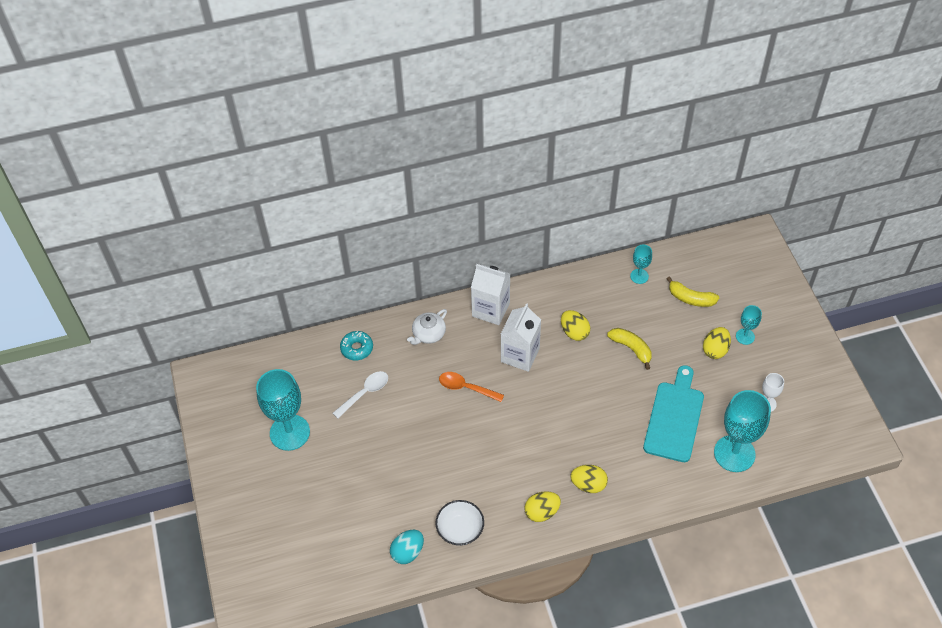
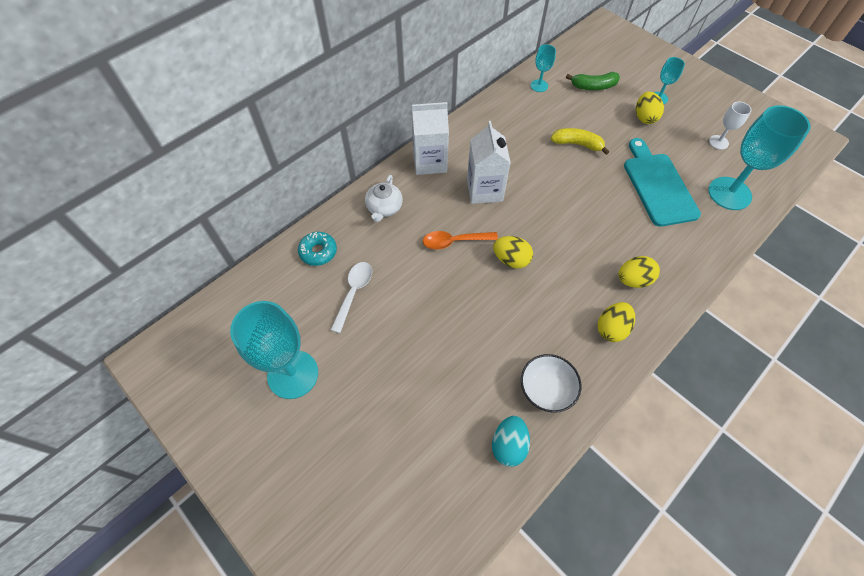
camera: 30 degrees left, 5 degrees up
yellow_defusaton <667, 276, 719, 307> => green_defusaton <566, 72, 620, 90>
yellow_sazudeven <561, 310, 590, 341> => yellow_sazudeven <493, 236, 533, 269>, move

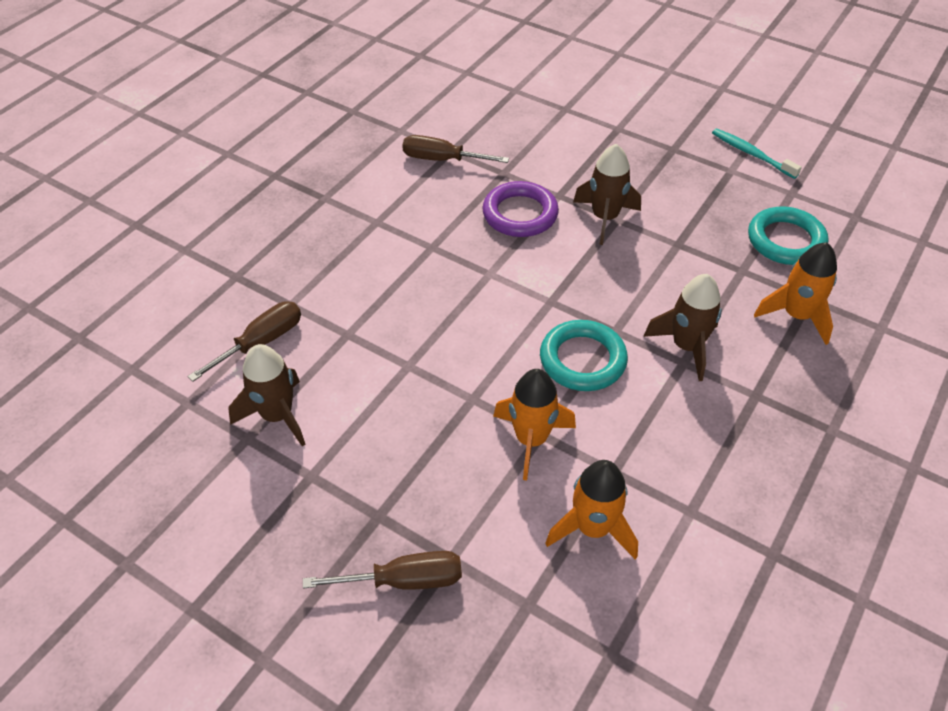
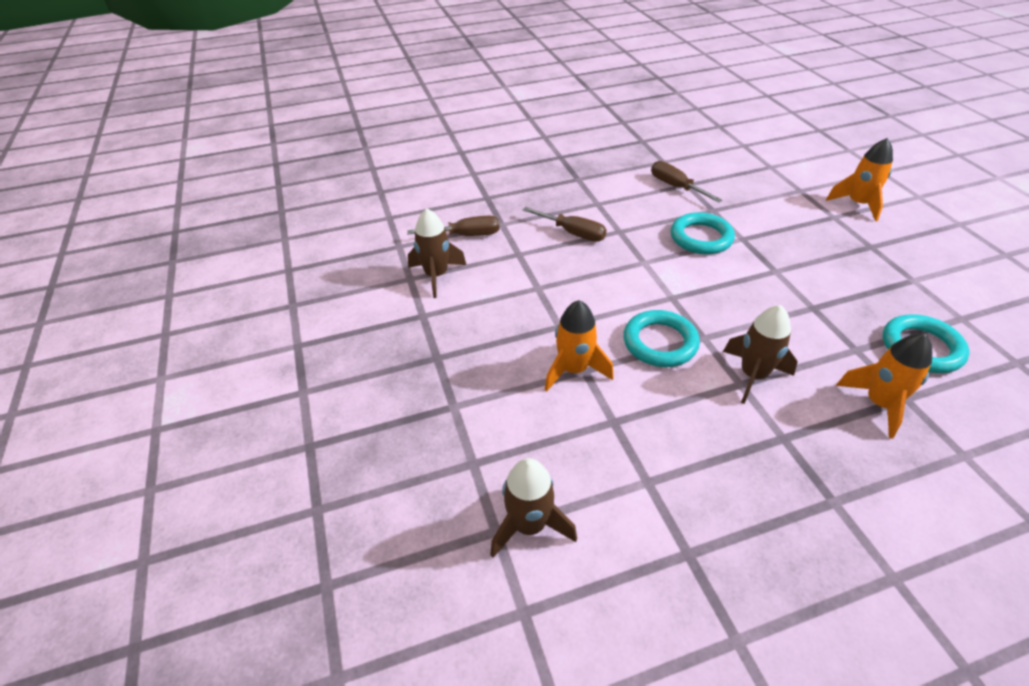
camera: 40 degrees right, 5 degrees down
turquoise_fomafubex <712, 128, 802, 179> => nothing
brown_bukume <573, 144, 641, 245> => brown_bukume <490, 458, 577, 558>, move
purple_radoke <482, 181, 559, 237> => turquoise_radoke <671, 212, 735, 254>
orange_bukume <545, 460, 638, 559> => orange_bukume <826, 138, 893, 221>, move
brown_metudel <303, 551, 462, 590> => brown_metudel <523, 207, 607, 242>, move

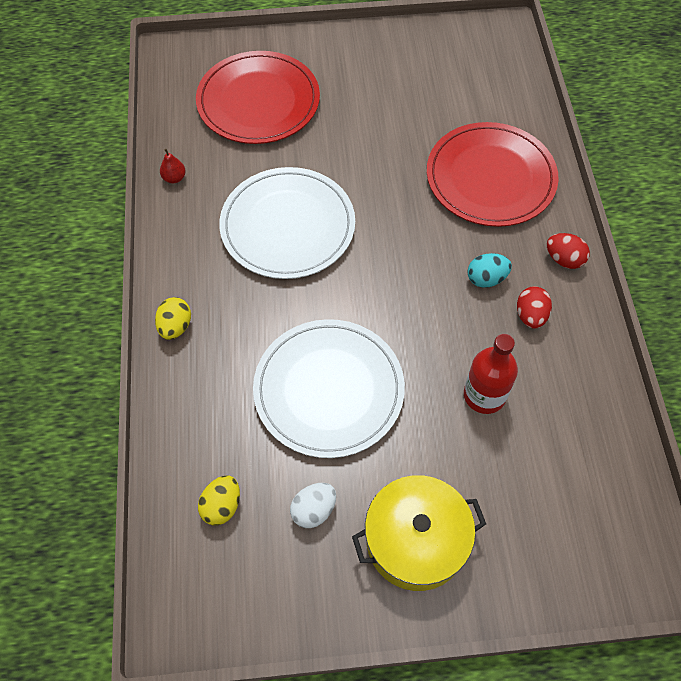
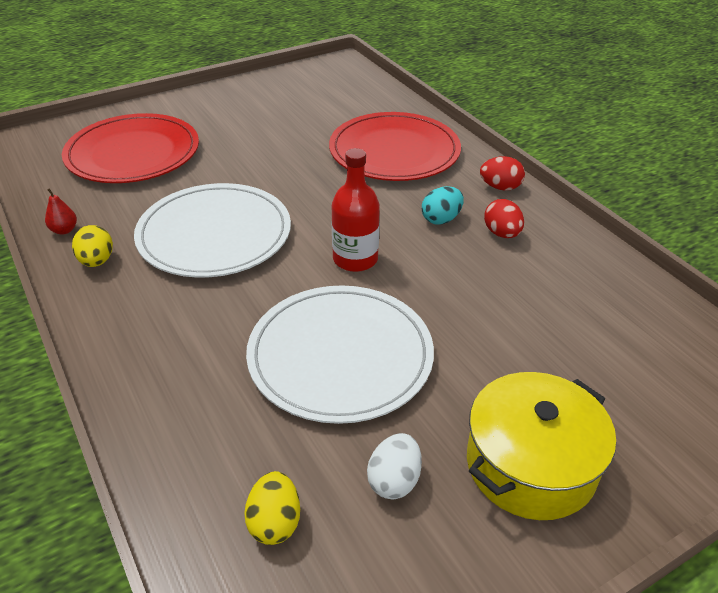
camera: 25 degrees left, 20 degrees down
yellow_sazudeven <155, 297, 191, 340> => yellow_sazudeven <72, 225, 113, 267>, move
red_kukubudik <464, 334, 518, 414> => red_kukubudik <332, 148, 380, 272>, move

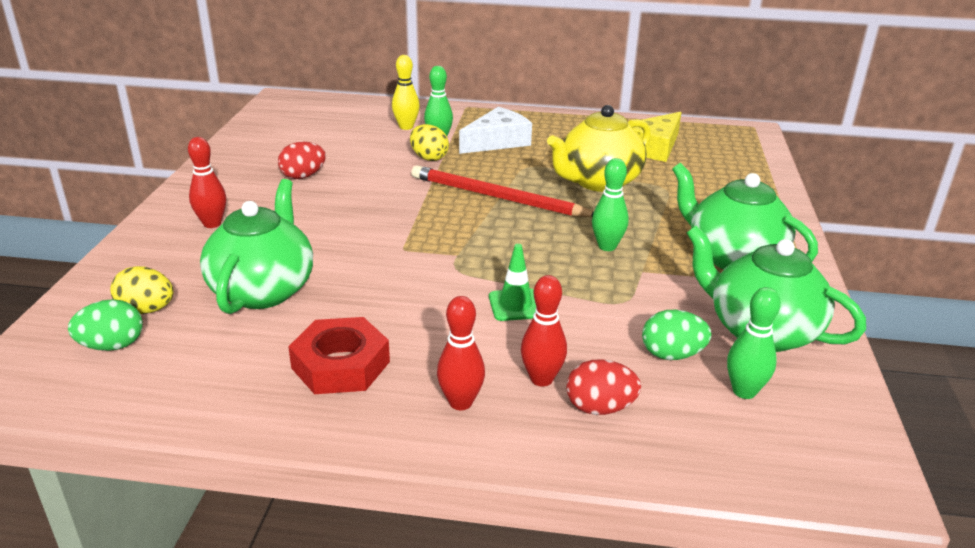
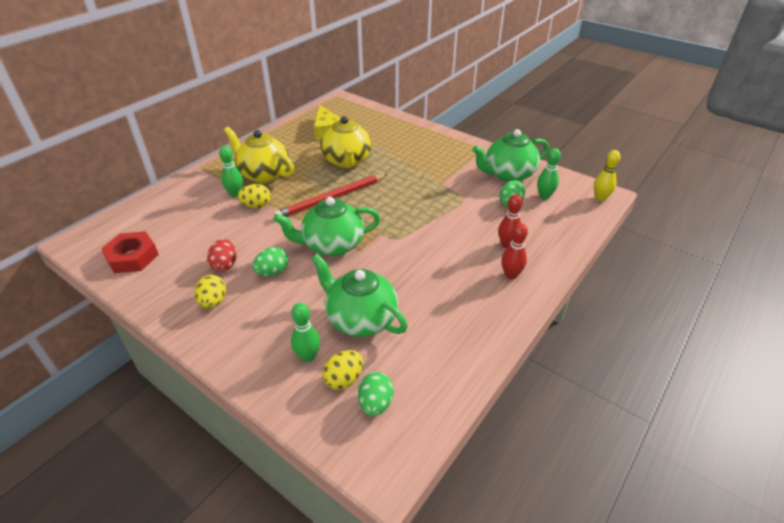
camera: 60 degrees left, 10 degrees up
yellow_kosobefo <392, 55, 420, 130> => yellow_kosobefo <594, 150, 621, 202>, move
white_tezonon <459, 107, 532, 154> => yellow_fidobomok <224, 127, 294, 183>
red_kosobefo <188, 137, 226, 228> => nothing
green_kosobefo <592, 158, 629, 251> => green_kosobefo <291, 303, 320, 362>, move
green_fidobomok <672, 163, 818, 269> => green_fidobomok <274, 197, 380, 256>, move
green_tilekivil <489, 244, 536, 321> => nothing
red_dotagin <288, 317, 390, 394> => red_dotagin <101, 231, 159, 273>, move
red_sazudeven <566, 359, 641, 415> => nothing
nothing => green_sazudeven <253, 247, 288, 276>
nothing => yellow_sazudeven <195, 275, 226, 309>

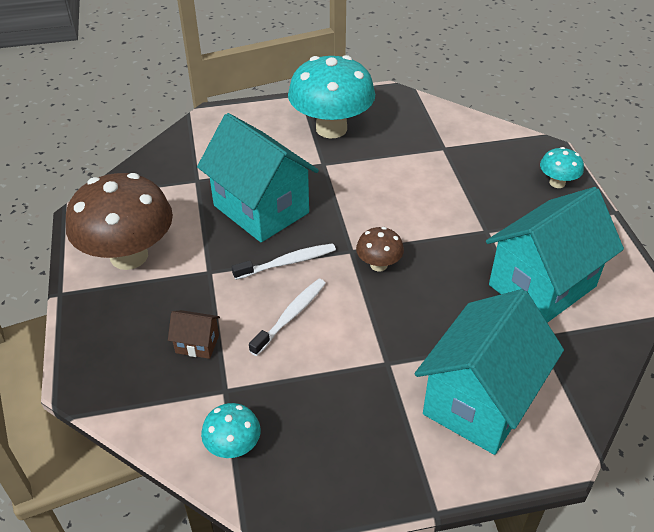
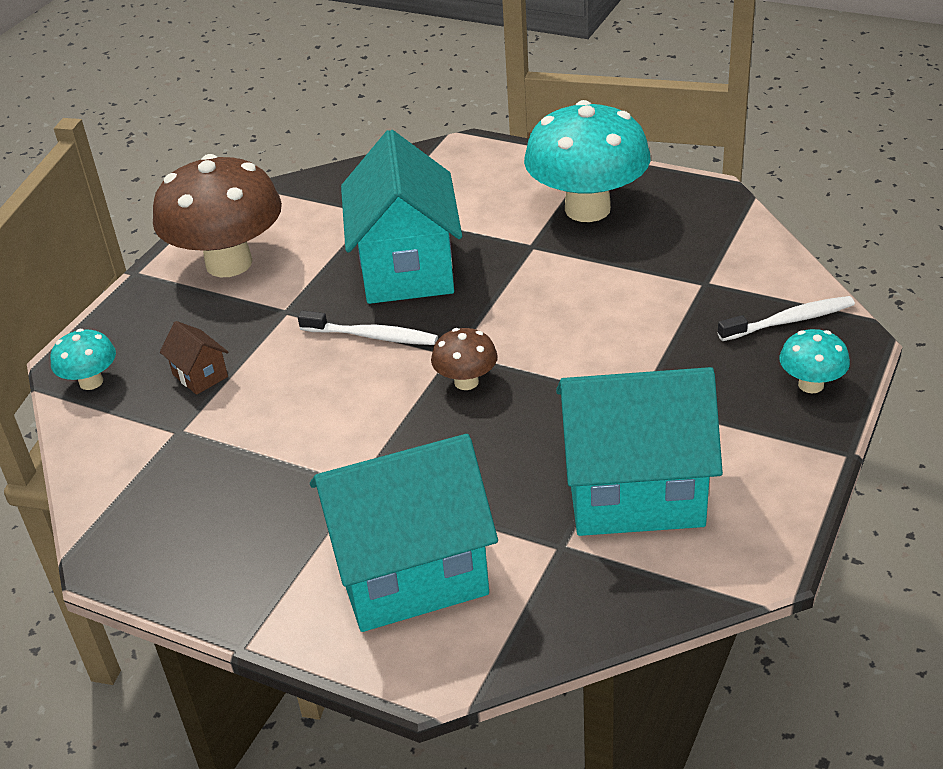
camera: 40 degrees right, 5 degrees down
white_fomafubex <249, 279, 326, 356> => white_fomafubex <718, 296, 855, 341>, move
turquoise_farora <201, 403, 261, 458> => turquoise_farora <50, 329, 116, 390>, move

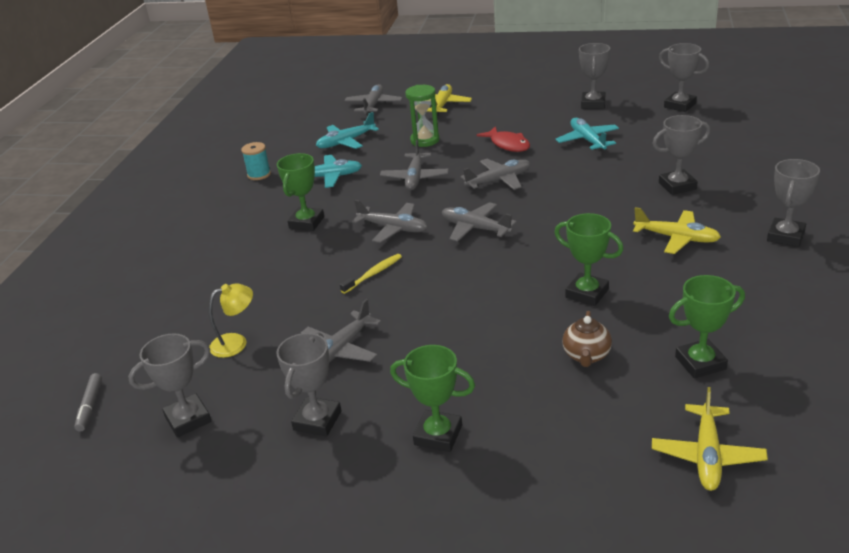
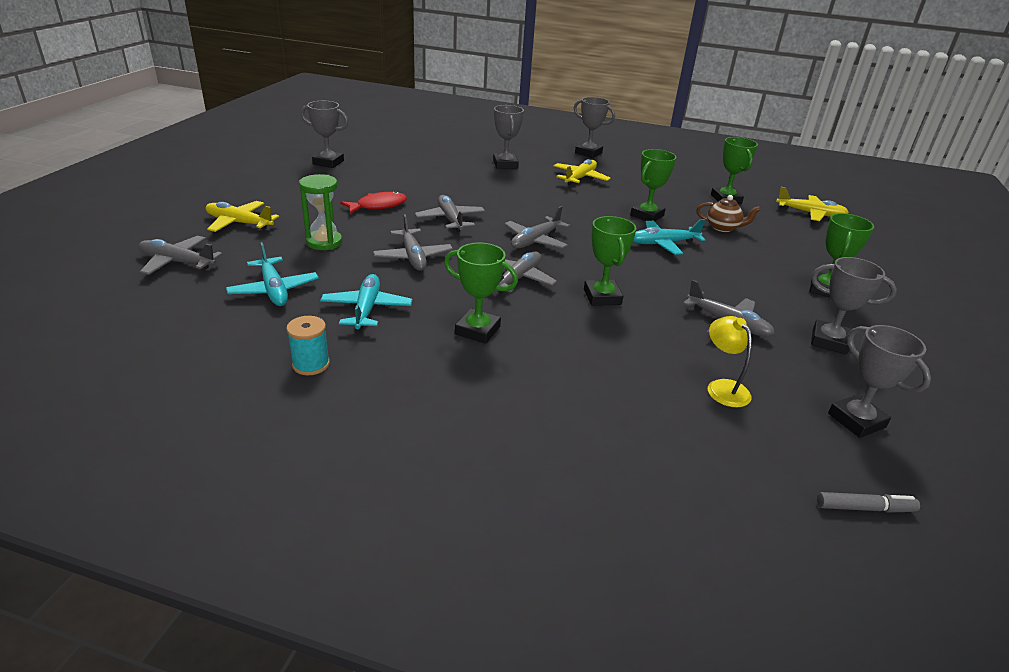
camera: 90 degrees left, 0 degrees up
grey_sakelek <659, 43, 709, 112> => nothing
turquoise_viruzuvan <555, 118, 619, 152> => turquoise_viruzuvan <633, 219, 705, 255>, move
grey_viruzuvan <380, 140, 449, 190> => grey_viruzuvan <373, 214, 453, 271>, 60 degrees clockwise
yellow_fomafubex <340, 254, 402, 294> => green_sakelek <584, 216, 636, 306>

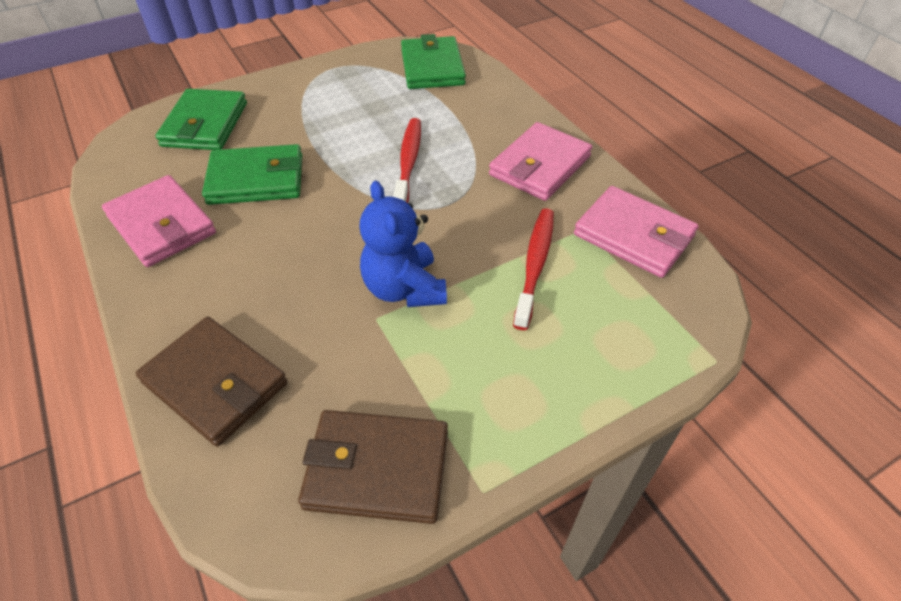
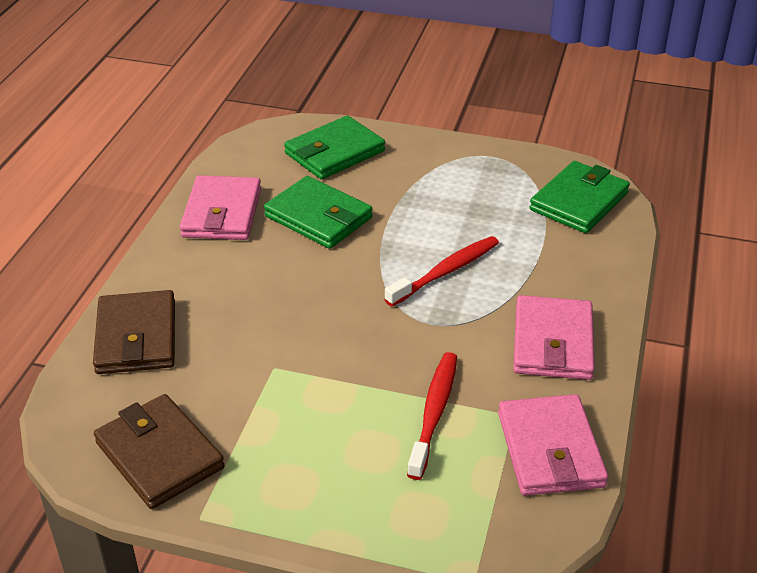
camera: 45 degrees right, 10 degrees down
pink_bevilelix <489, 122, 592, 201> => pink_bevilelix <513, 295, 595, 380>, 75 degrees counterclockwise
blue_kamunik <360, 181, 447, 307> => nothing
red_fomafubex <513, 208, 554, 330> => red_fomafubex <407, 352, 457, 480>, 45 degrees counterclockwise

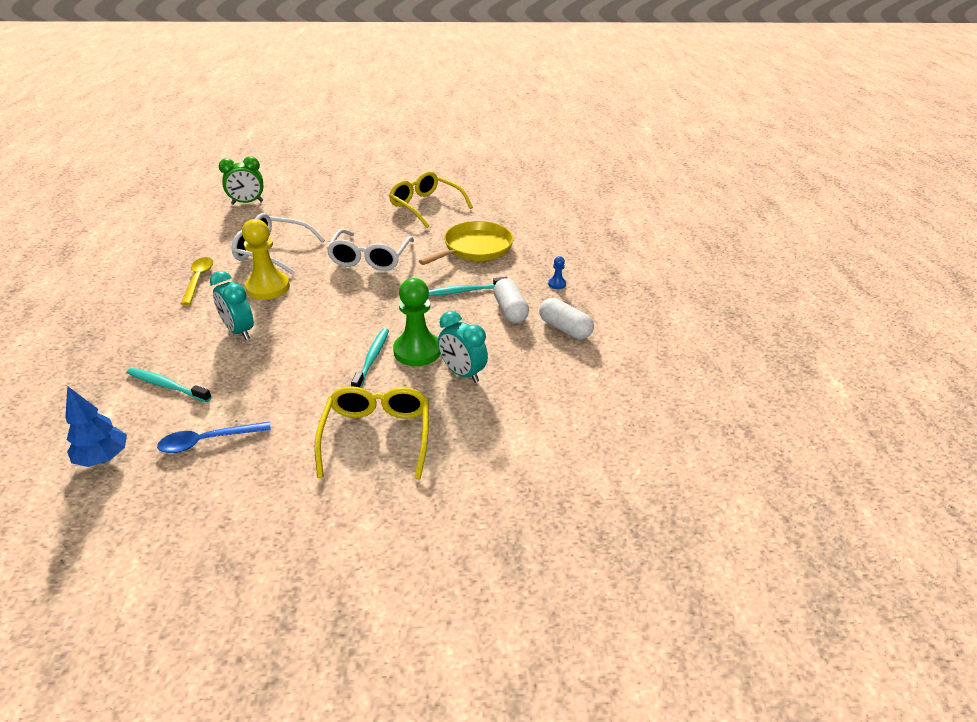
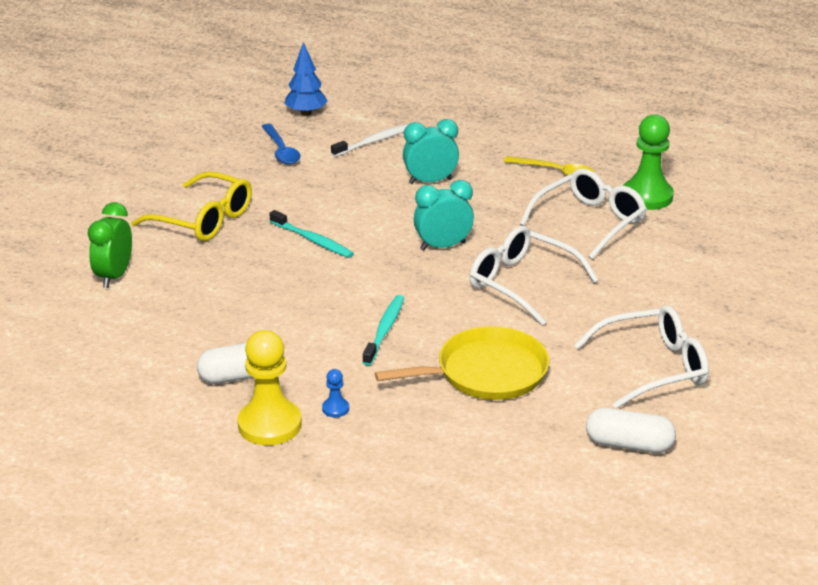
camera: 120 degrees right, 5 degrees down
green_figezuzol <219, 156, 264, 205> => green_figezuzol <88, 202, 132, 288>, move
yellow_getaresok <389, 171, 473, 228> => white_getaresok <574, 305, 709, 409>
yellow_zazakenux <242, 219, 290, 300> => yellow_zazakenux <237, 330, 302, 445>, move
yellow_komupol <419, 221, 514, 265> => yellow_komupol <375, 326, 549, 400>, 90 degrees counterclockwise
green_zazakenux <393, 278, 440, 366> => green_zazakenux <623, 114, 674, 210>, move
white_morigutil <493, 278, 529, 323> => white_morigutil <586, 408, 676, 453>, move
turquoise_figezuzol <438, 311, 488, 383> => turquoise_figezuzol <414, 180, 474, 250>, move
turquoise_fomafubex <127, 368, 212, 402> => white_fomafubex <331, 124, 408, 157>
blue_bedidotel <157, 421, 271, 453> => blue_bedidotel <262, 124, 301, 165>, 150 degrees clockwise

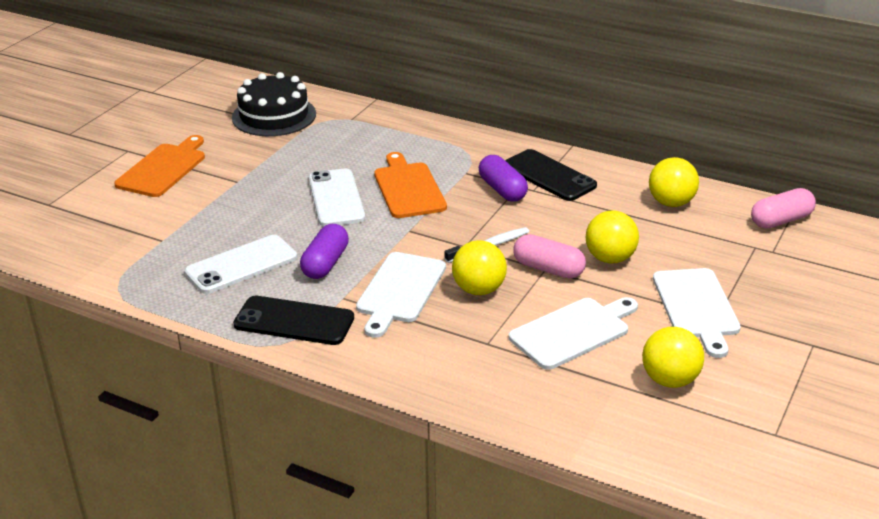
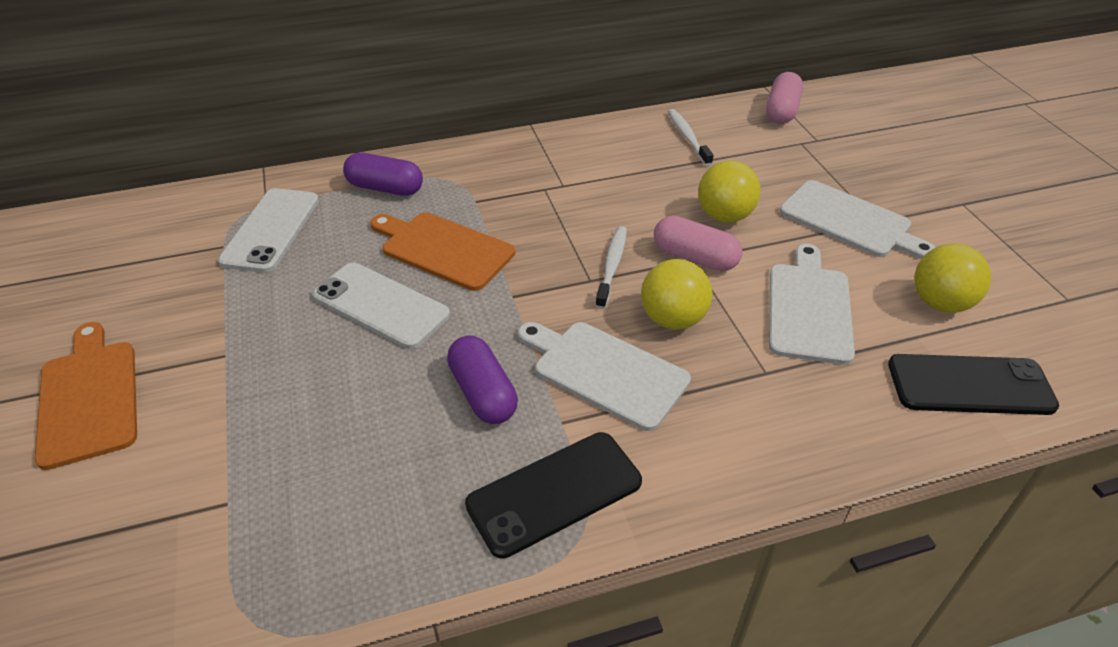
camera: 45 degrees left, 10 degrees up
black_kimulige <232, 72, 316, 136> => nothing
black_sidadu <505, 149, 597, 201> => black_sidadu <888, 354, 1059, 415>, move
purple_morigutil <479, 155, 528, 202> => purple_morigutil <343, 153, 423, 196>, move
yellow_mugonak <649, 157, 699, 207> => white_fomafubex <668, 109, 714, 166>
pink_morigutil <513, 234, 586, 278> => pink_morigutil <654, 215, 742, 271>, 45 degrees clockwise
white_sidadu <184, 235, 297, 294> => white_sidadu <218, 188, 319, 273>, move
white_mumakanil <356, 252, 446, 338> => white_mumakanil <518, 322, 691, 431>, 150 degrees clockwise

